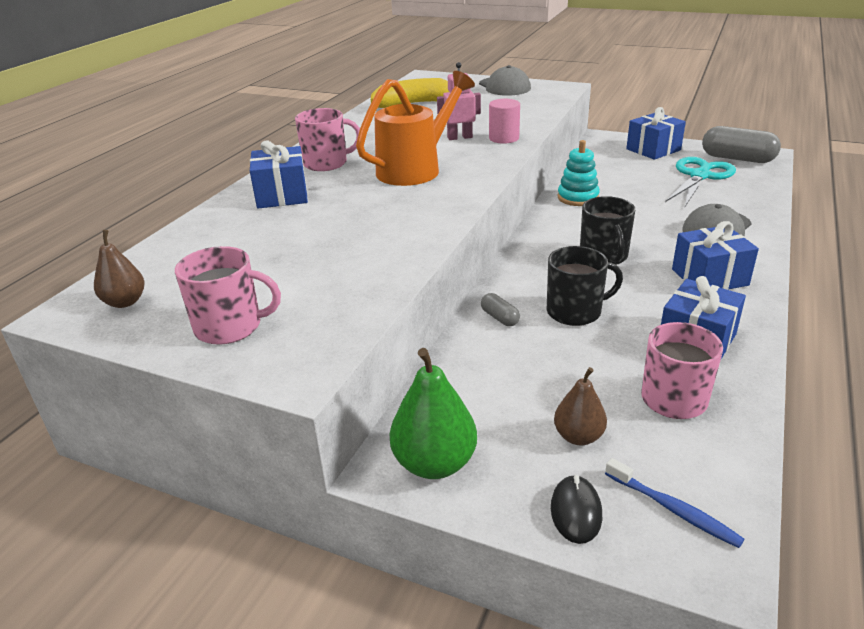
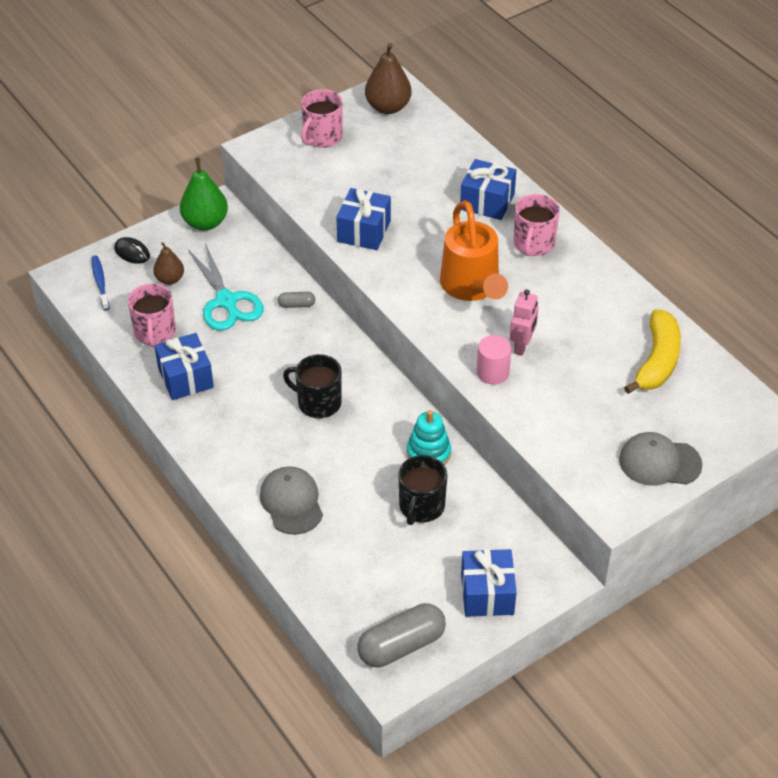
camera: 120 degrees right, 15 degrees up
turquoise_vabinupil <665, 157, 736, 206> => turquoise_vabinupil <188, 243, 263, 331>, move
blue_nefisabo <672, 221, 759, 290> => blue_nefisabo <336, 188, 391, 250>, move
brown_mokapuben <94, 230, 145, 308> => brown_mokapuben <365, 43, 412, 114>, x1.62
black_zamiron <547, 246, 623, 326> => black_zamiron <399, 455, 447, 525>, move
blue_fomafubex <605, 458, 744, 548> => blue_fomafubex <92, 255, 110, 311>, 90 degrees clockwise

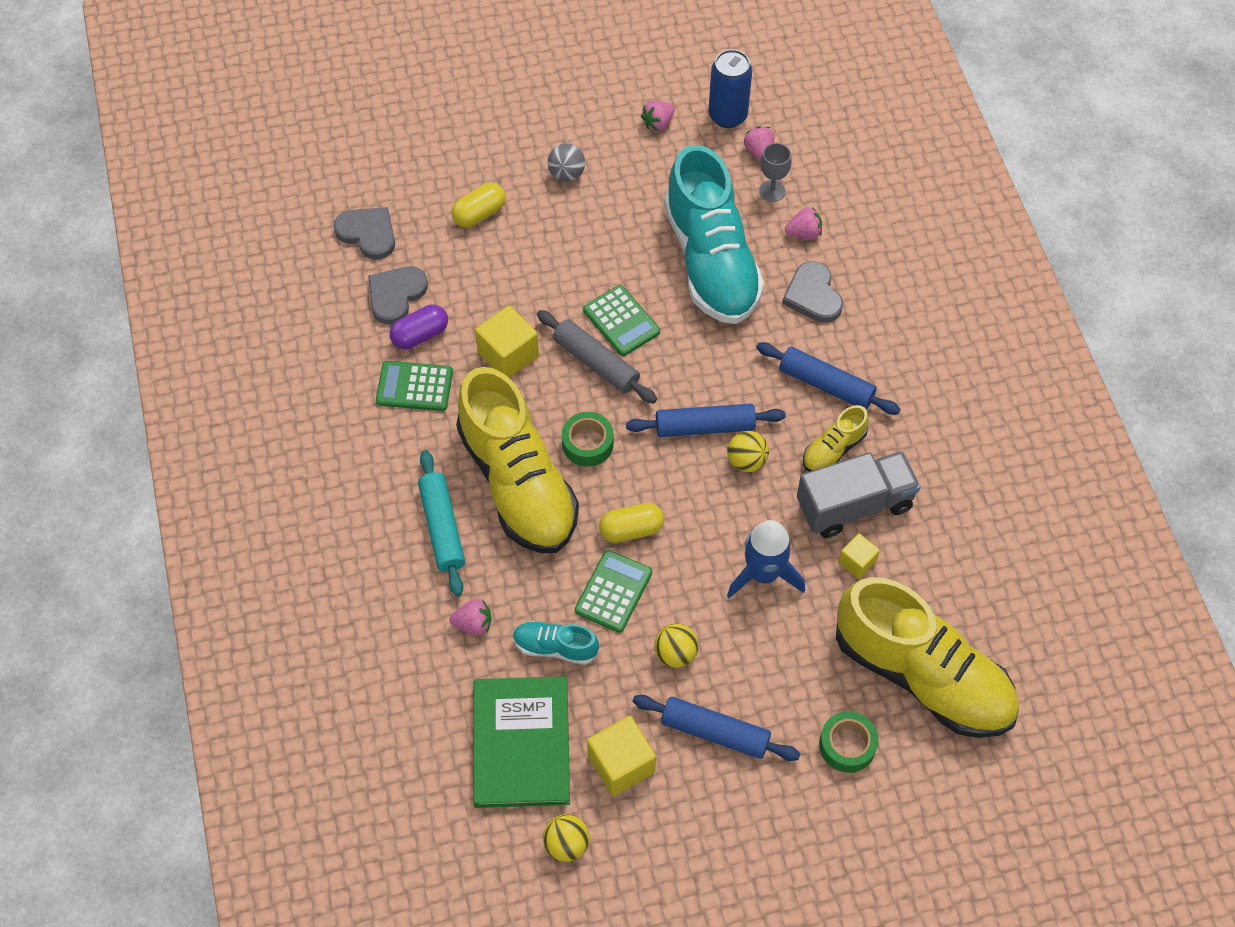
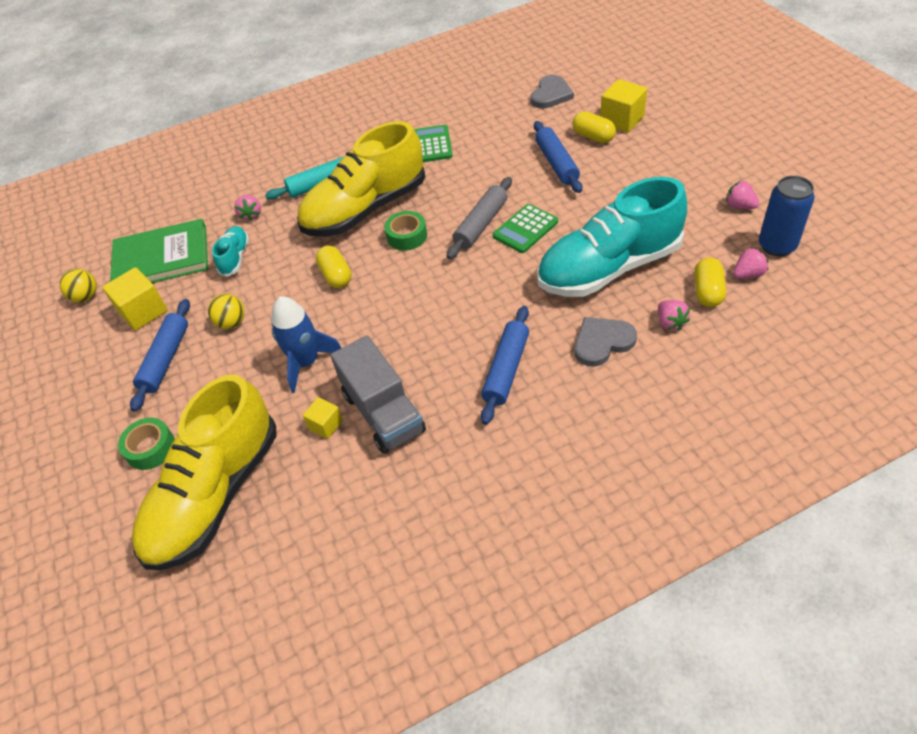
camera: 85 degrees right, 10 degrees down
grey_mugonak <547, 143, 585, 182> => nothing
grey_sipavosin <759, 143, 792, 202> => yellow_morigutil <694, 258, 726, 307>
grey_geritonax <368, 266, 428, 324> => nothing
purple_morigutil <390, 305, 448, 349> => nothing
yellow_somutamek <475, 305, 539, 378> => yellow_somutamek <600, 79, 647, 132>, move
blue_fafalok <626, 404, 786, 437> => blue_fafalok <534, 121, 582, 193>, move
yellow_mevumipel <803, 405, 869, 472> => nothing
yellow_mugonak <727, 431, 769, 472> => nothing
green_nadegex <575, 550, 652, 633> => nothing

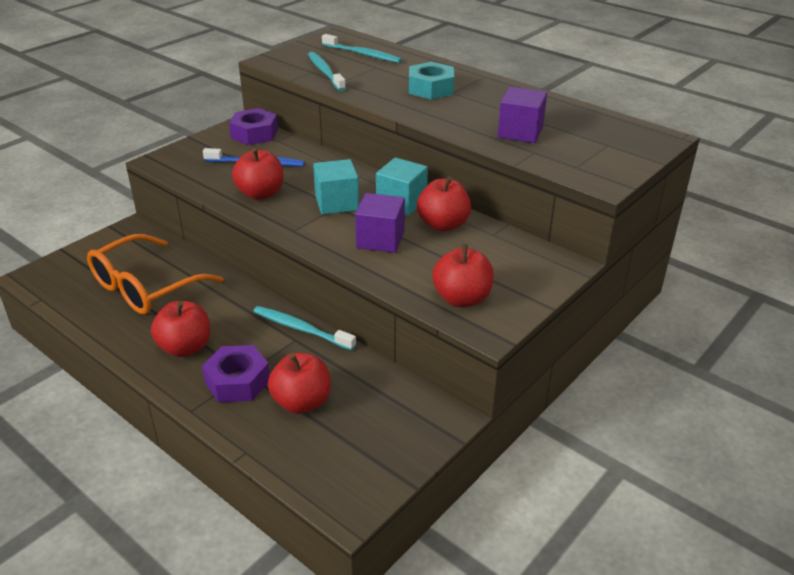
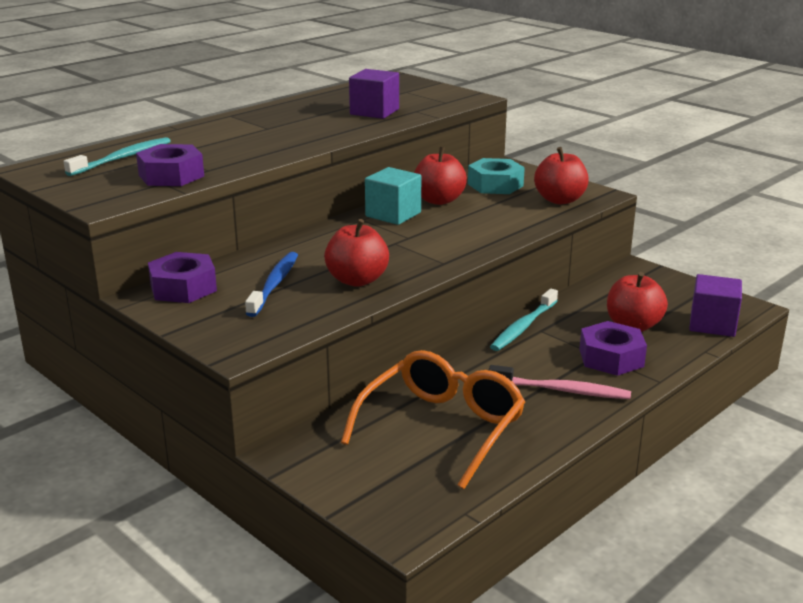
camera: 85 degrees left, 10 degrees down
turquoise_fomafubex <308, 52, 346, 91> => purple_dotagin <136, 144, 204, 186>
turquoise_dotagin <409, 62, 454, 100> => turquoise_dotagin <468, 158, 525, 194>, move
turquoise_somutamek <313, 159, 359, 215> => nothing
purple_somutamek <355, 193, 405, 253> => purple_somutamek <689, 274, 742, 337>, move
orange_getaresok <87, 234, 223, 315> => orange_getaresok <341, 350, 525, 489>, 105 degrees counterclockwise
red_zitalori <151, 301, 210, 357> => pink_fomafubex <489, 365, 631, 399>

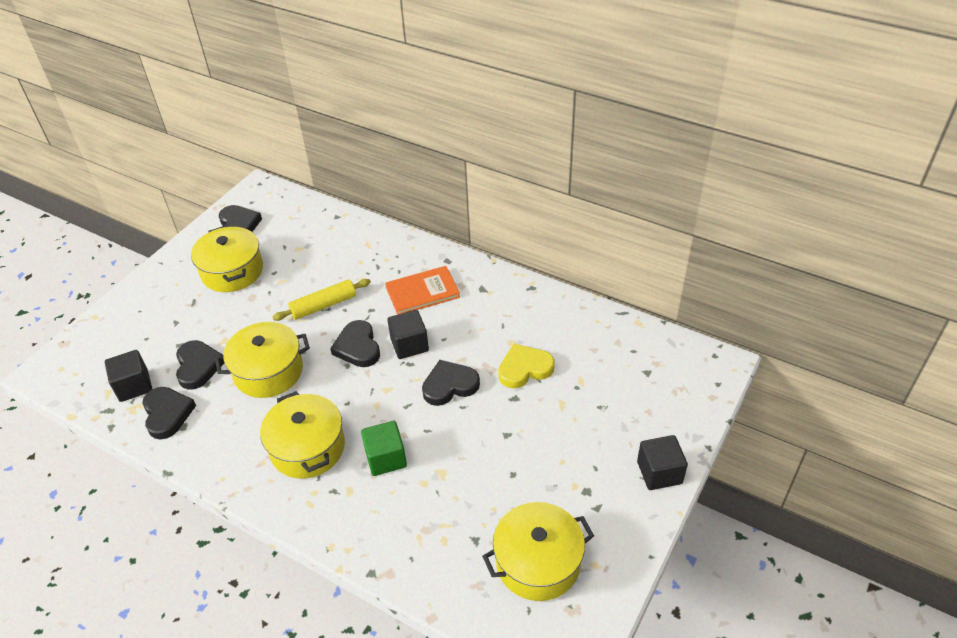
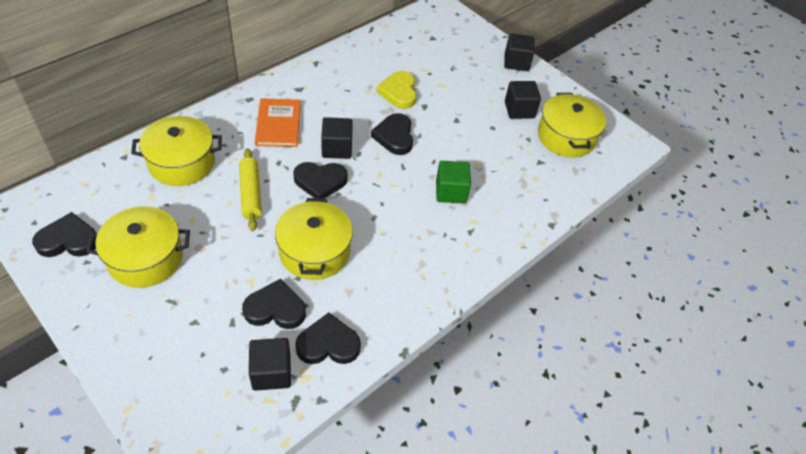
camera: 80 degrees left, 5 degrees up
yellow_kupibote <260, 391, 345, 479> => yellow_kupibote <131, 116, 222, 186>, move
nothing => black_somutamek <505, 81, 541, 119>

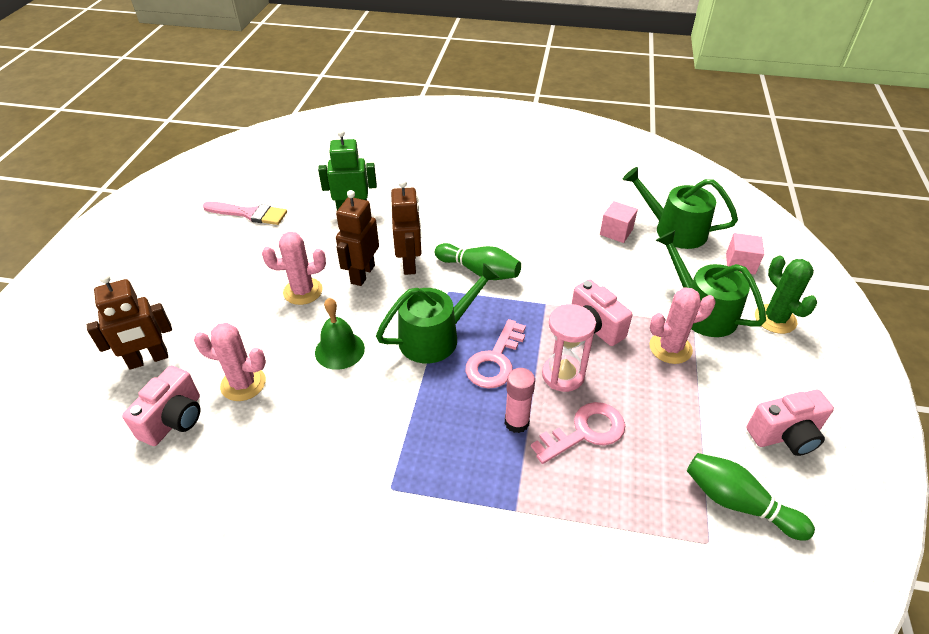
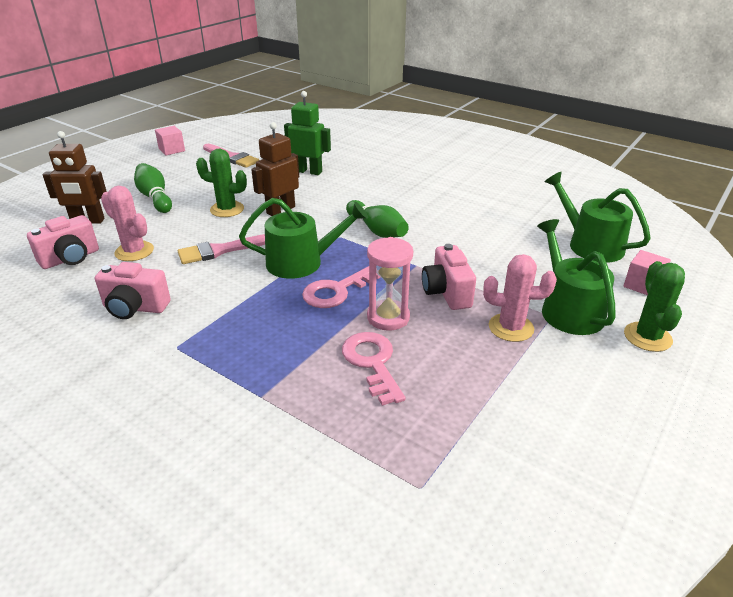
camera: 25 degrees right, 10 degrees down
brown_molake <391, 180, 422, 275> => nothing
pink_somutamek <600, 201, 638, 243> => pink_somutamek <155, 126, 185, 155>, move
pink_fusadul <262, 232, 326, 305> => green_fusadul <196, 149, 247, 217>
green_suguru <315, 298, 365, 370> => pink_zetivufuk <178, 234, 265, 264>
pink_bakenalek <505, 368, 535, 433> => nothing
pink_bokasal <747, 390, 834, 456> => pink_bokasal <95, 262, 171, 319>, move
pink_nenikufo <531, 402, 625, 464> => pink_nenikufo <342, 332, 406, 406>, 105 degrees counterclockwise
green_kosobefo <687, 453, 815, 541> => green_kosobefo <134, 163, 172, 213>, move

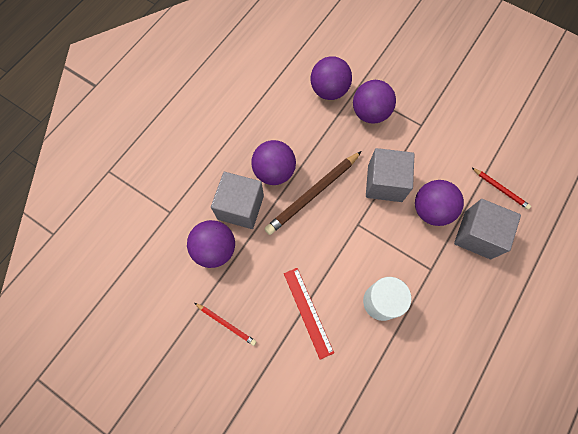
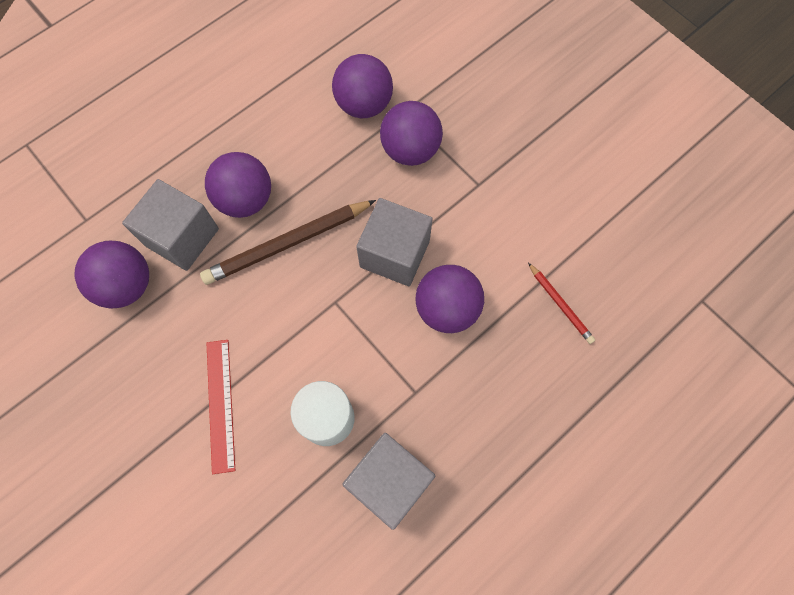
camera: 15 degrees right, 0 degrees up
grey_somutamek <454, 199, 521, 259> => grey_somutamek <342, 433, 435, 530>, move
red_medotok <195, 303, 257, 346> => nothing

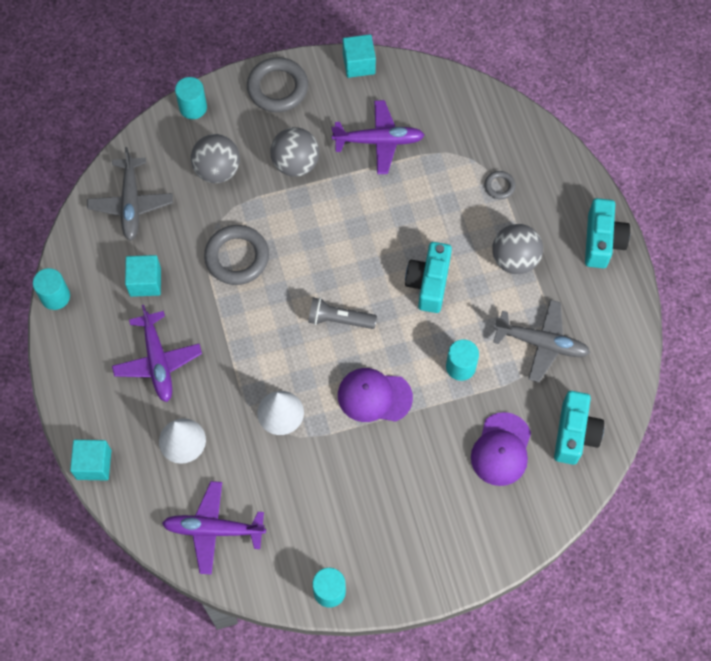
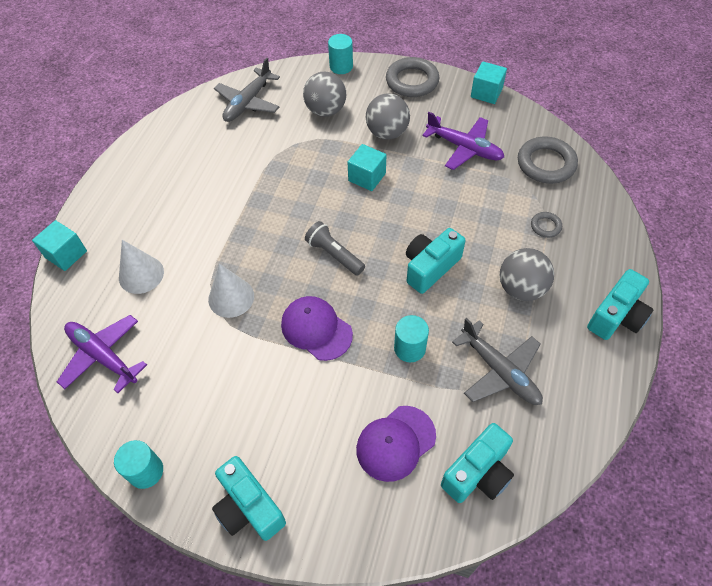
camera: 35 degrees right, 10 degrees down
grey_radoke <204, 225, 269, 285> => grey_radoke <518, 137, 578, 184>, move
turquoise_somutamek <125, 255, 161, 297> => turquoise_somutamek <348, 144, 386, 191>, move
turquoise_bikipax <33, 268, 70, 310> => nothing
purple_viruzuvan <112, 305, 202, 402> => nothing
nothing => turquoise_bokasal <212, 456, 286, 541>

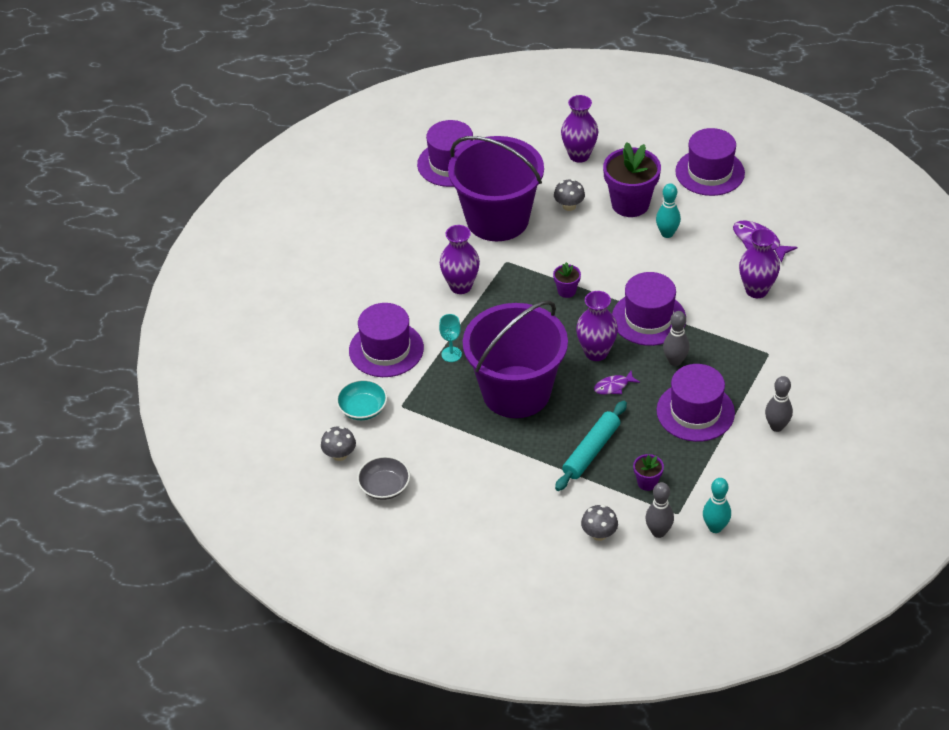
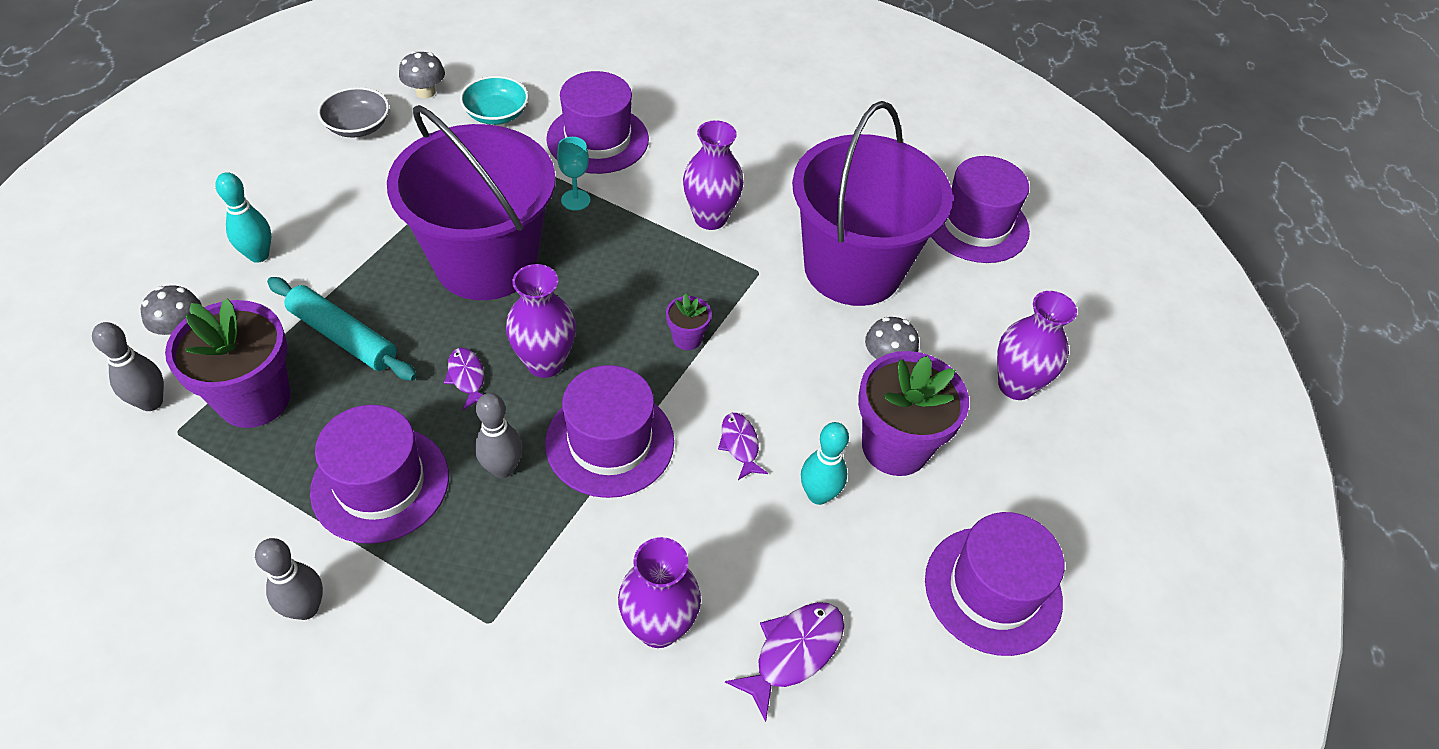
camera: 85 degrees right, 5 degrees up
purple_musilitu <633, 454, 664, 491> => purple_musilitu <165, 298, 290, 428>, x2.15
turquoise_kosobefo <703, 478, 731, 533> => turquoise_kosobefo <216, 172, 271, 263>, move
nothing => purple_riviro <718, 413, 768, 480>

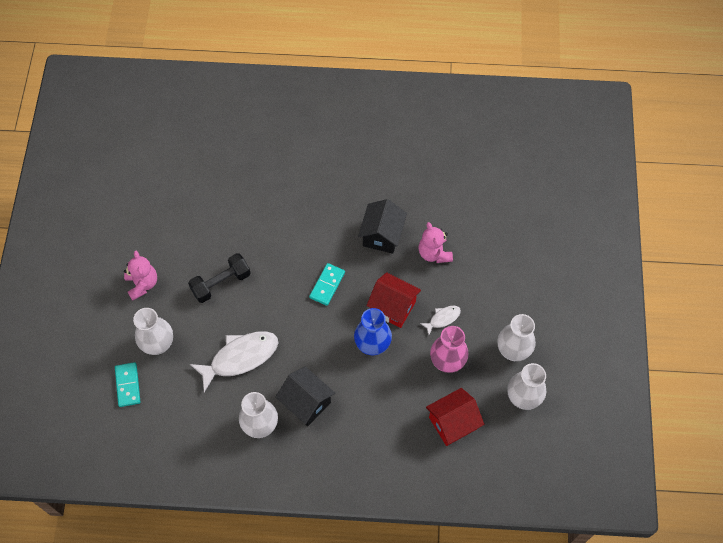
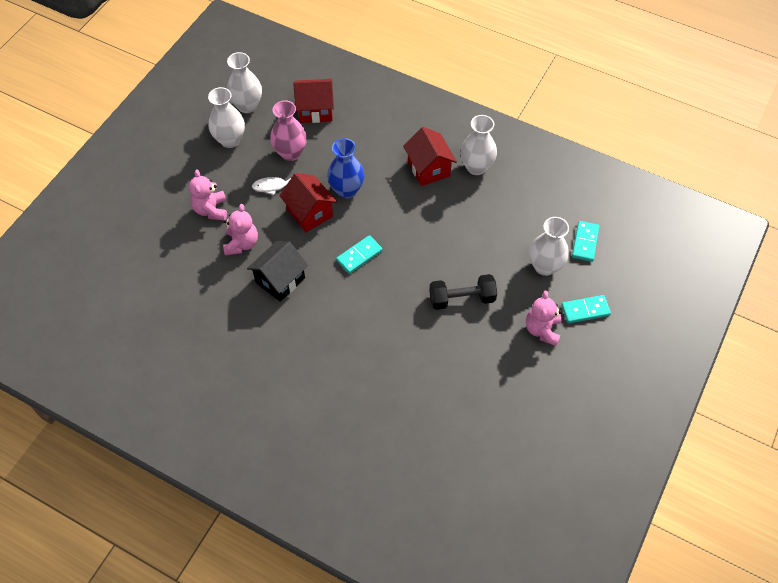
camera: 155 degrees left, 5 degrees down
white_riviro <190, 331, 278, 392> => nothing
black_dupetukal <276, 367, 335, 426> => red_dupetukal <403, 127, 457, 186>
nothing => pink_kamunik <189, 170, 227, 220>
nothing => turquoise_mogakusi <561, 295, 611, 323>

